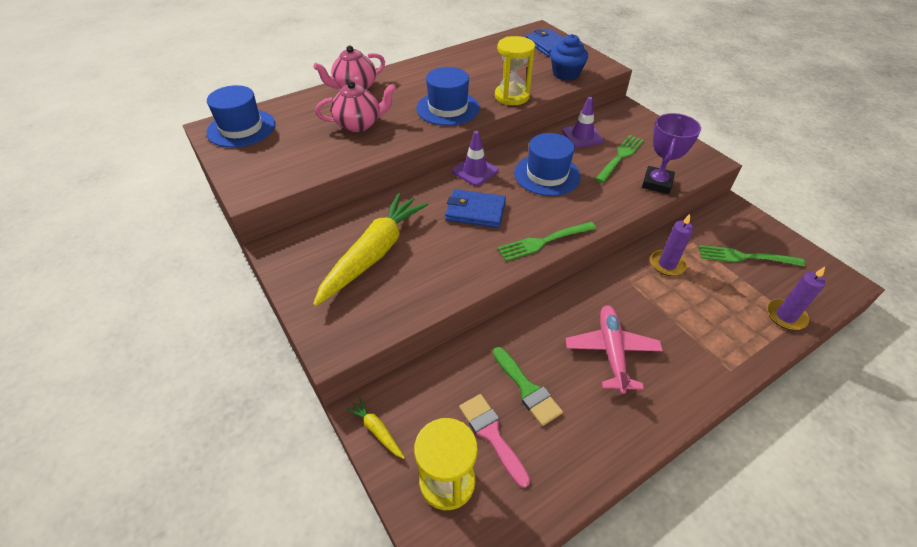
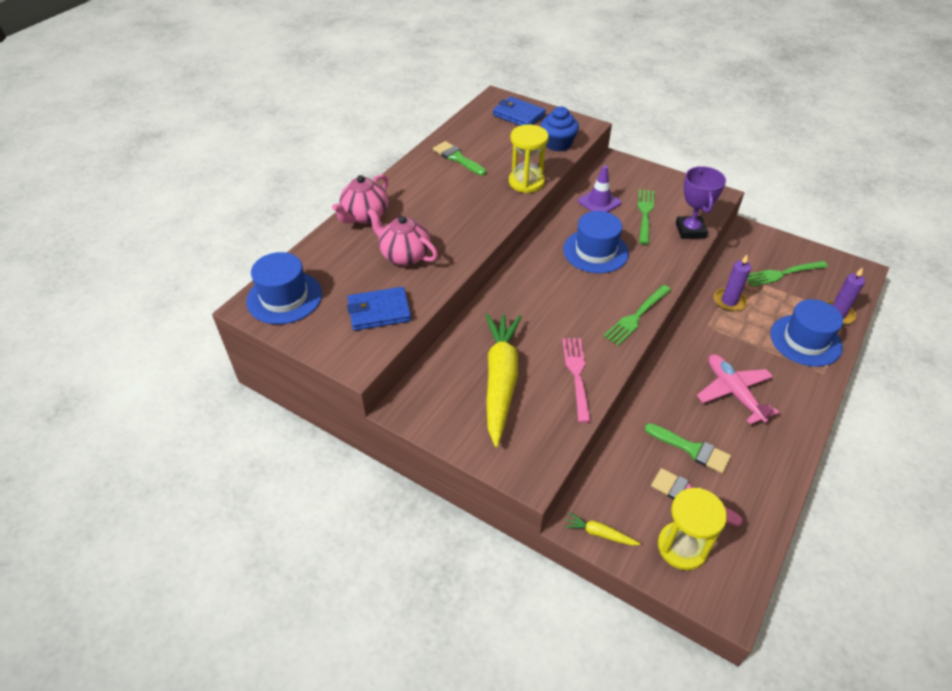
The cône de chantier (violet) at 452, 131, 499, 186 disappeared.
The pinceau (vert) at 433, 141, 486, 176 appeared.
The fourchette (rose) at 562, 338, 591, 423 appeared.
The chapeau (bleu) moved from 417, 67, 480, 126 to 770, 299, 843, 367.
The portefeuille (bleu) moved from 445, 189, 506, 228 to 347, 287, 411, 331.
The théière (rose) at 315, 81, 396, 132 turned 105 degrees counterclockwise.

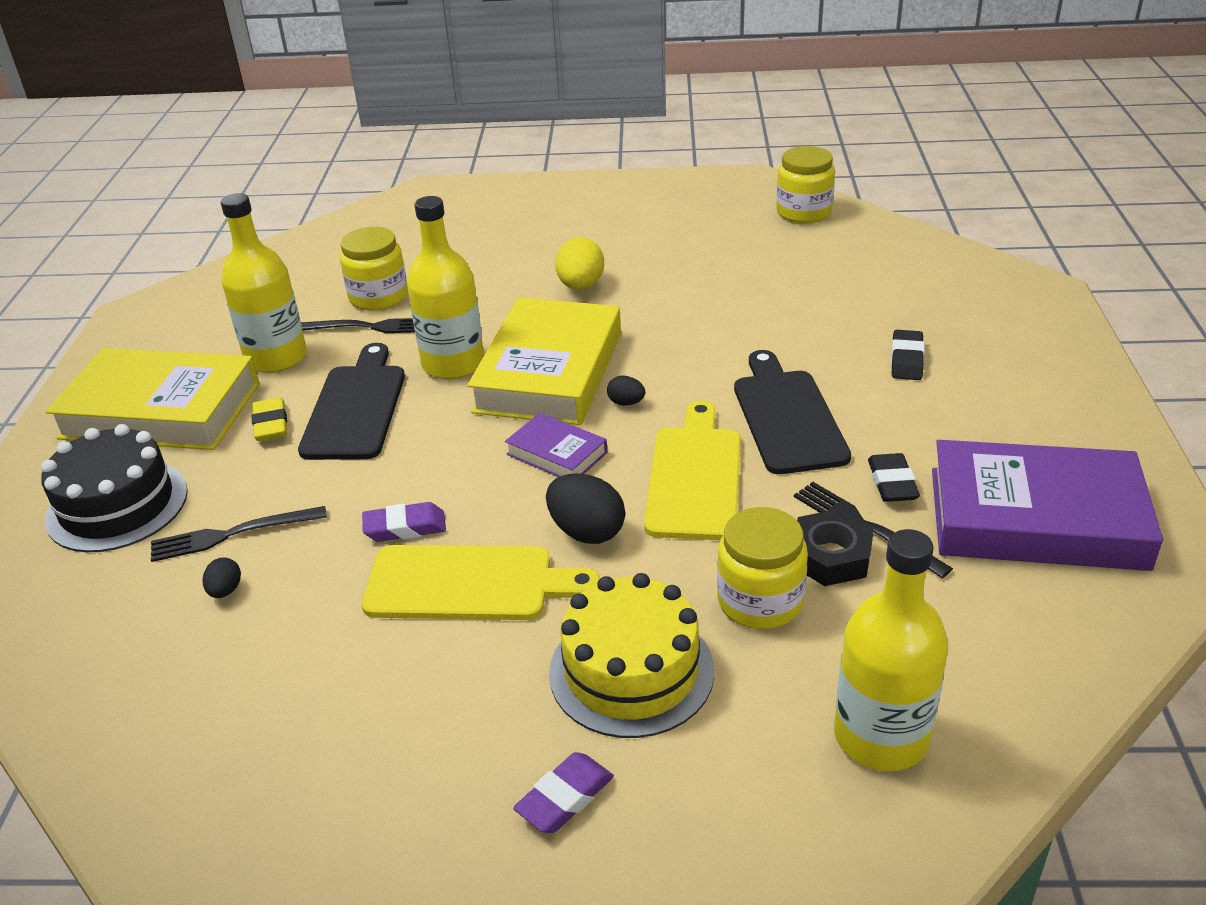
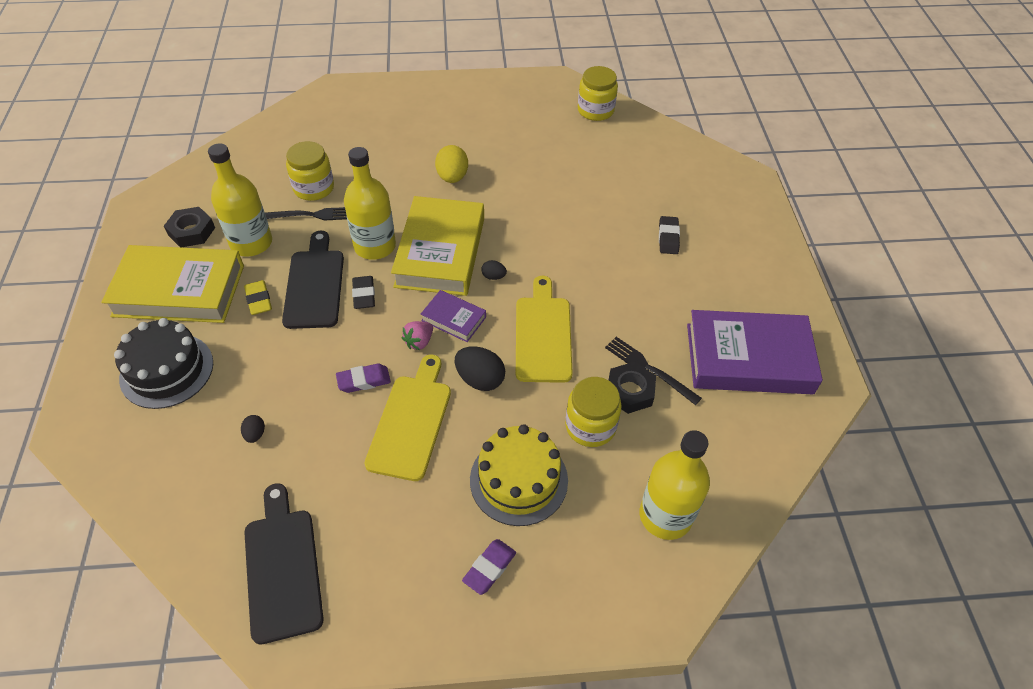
The fourchette (noir) at 151, 506, 327, 562 disappeared.
The écrou (noir) at 164, 207, 215, 247 appeared.
The fraise (rose) at 402, 321, 433, 350 appeared.
The planche à découper (noir) moved from 734, 350, 851, 474 to 244, 483, 324, 645.
The gomme (noir) moved from 868, 453, 920, 502 to 352, 276, 375, 309.
The planche à découper (jaune) at 362, 545, 600, 620 turned 75 degrees counterclockwise.

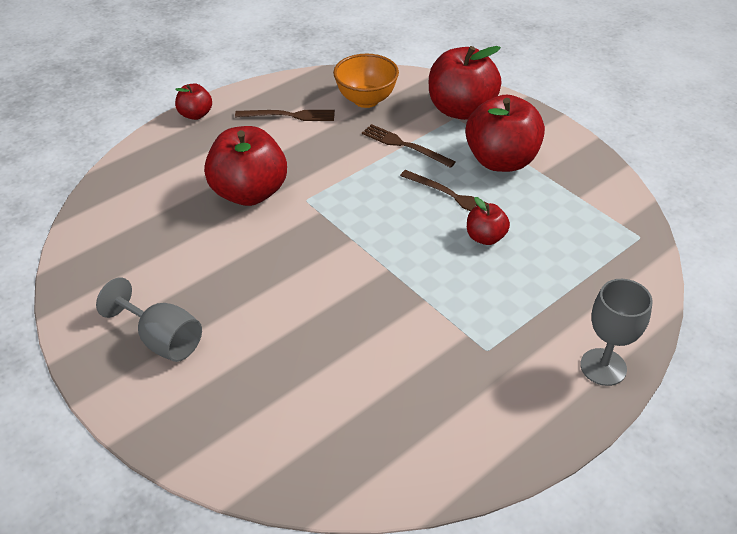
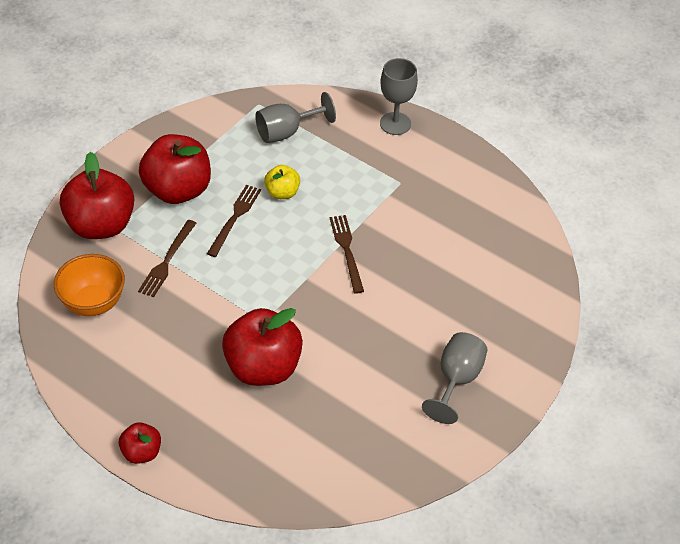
The verre à pied (gris) at 255, 92, 336, 143 appeared.
The fourchette (marron) moved from 235, 110, 335, 121 to 330, 215, 364, 294.
The pomme (rouge) at 467, 197, 510, 245 became the pomme (jaune) at 264, 165, 300, 199.

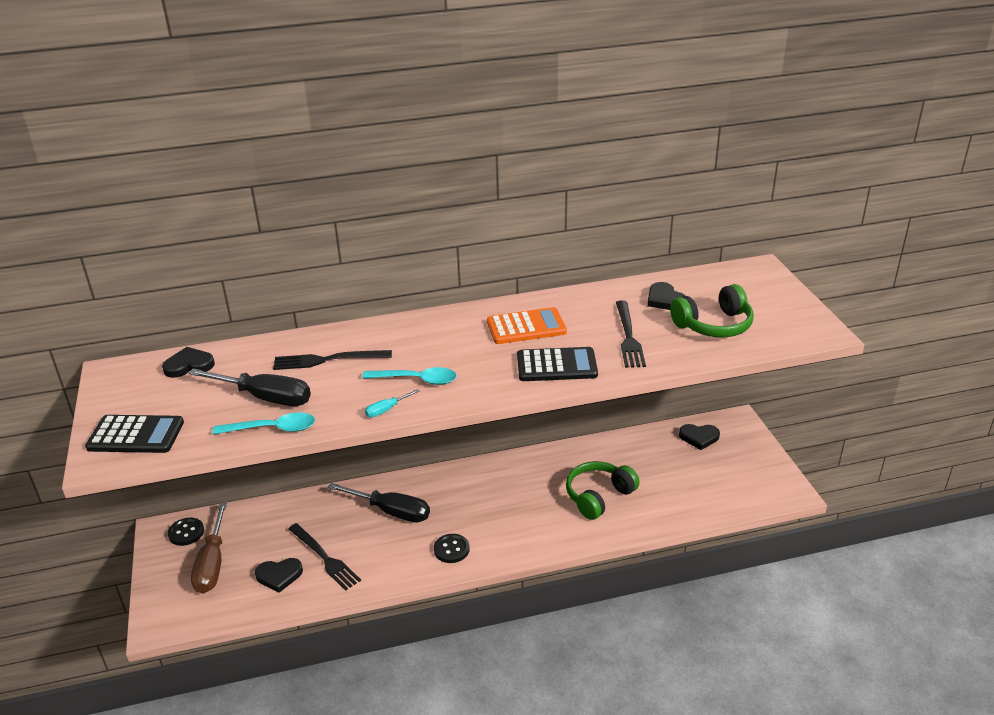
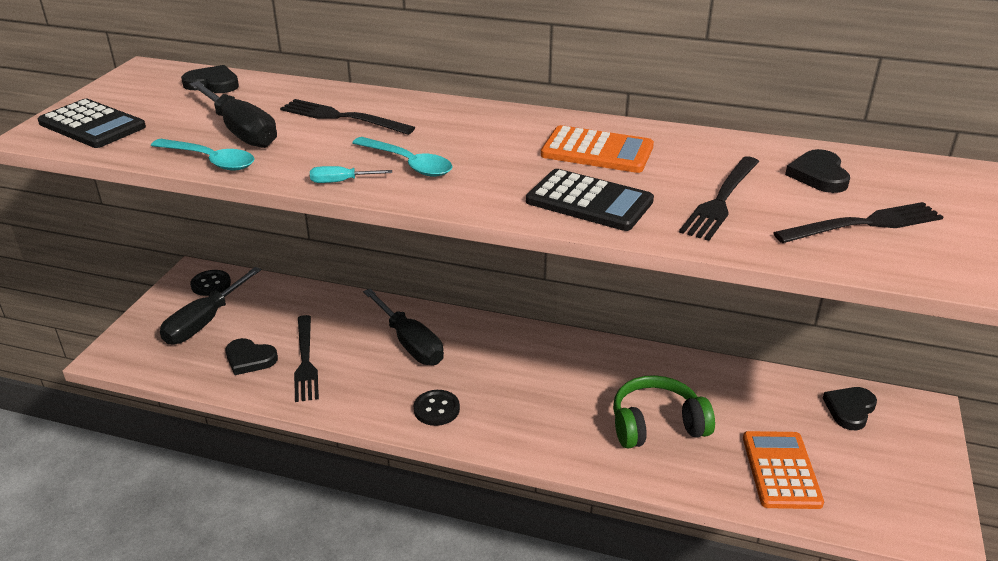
The calculatrice (orange) at 743, 431, 824, 509 appeared.
The casque audio (vert) at 670, 284, 754, 337 was replaced by the fourchette (noir) at 773, 202, 943, 243.
The tournevis (marron) at 191, 503, 227, 594 became the tournevis (noir) at 160, 267, 261, 345.
The cœur (noir) at 679, 424, 720, 450 turned 90 degrees clockwise.

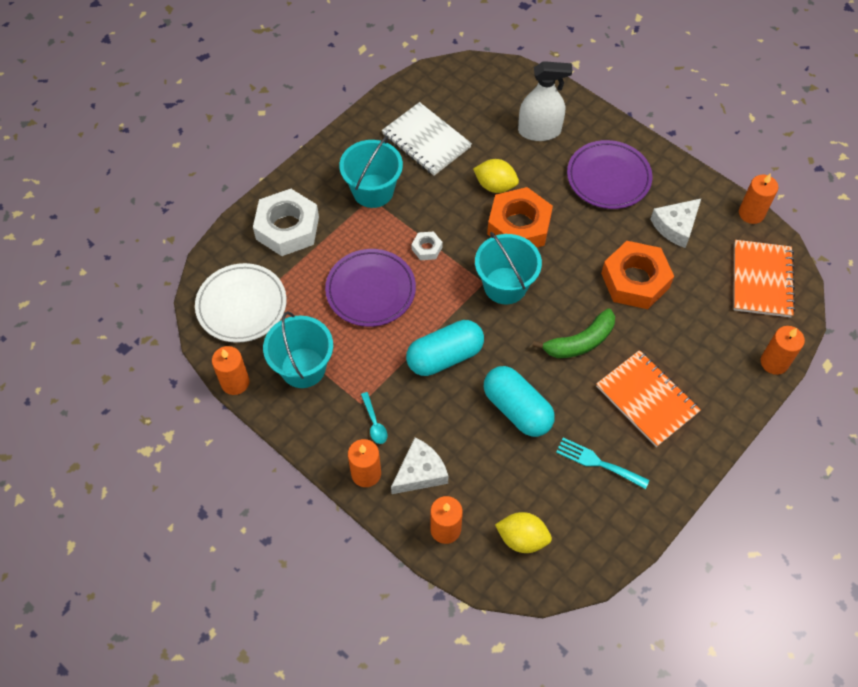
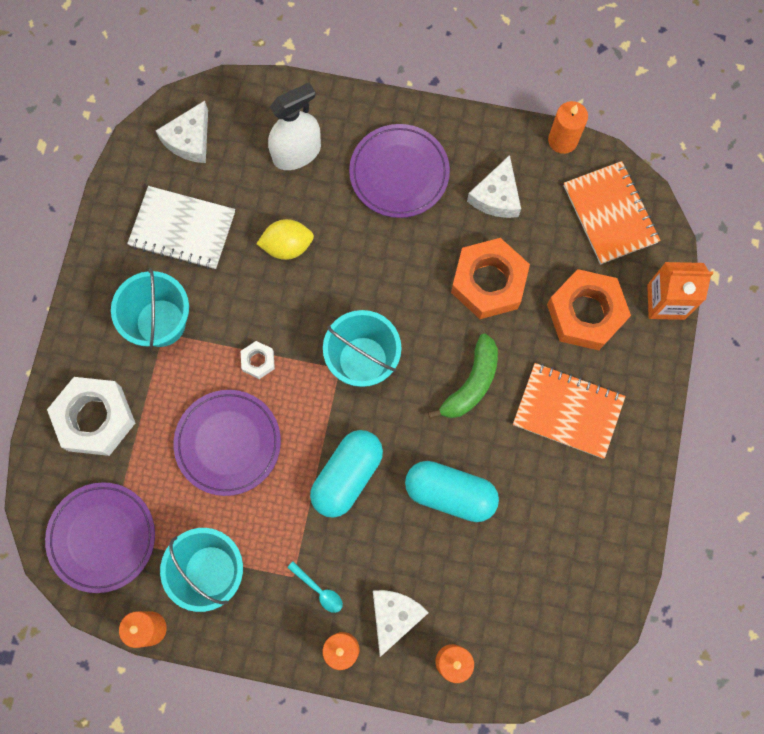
The citron (jaune) at 495, 512, 552, 553 disappeared.
The fourchette (turquoise) at 556, 438, 650, 489 disappeared.
The fromage (blanc) at 156, 101, 208, 163 appeared.
The écrou (orange) moved from 487, 187, 553, 248 to 547, 269, 631, 350.
The bougie (orange) at 761, 326, 805, 375 was replaced by the brique de lait (orange) at 647, 262, 713, 320.
The assiette (blanc) at 195, 263, 287, 343 became the assiette (violet) at 45, 482, 155, 593.

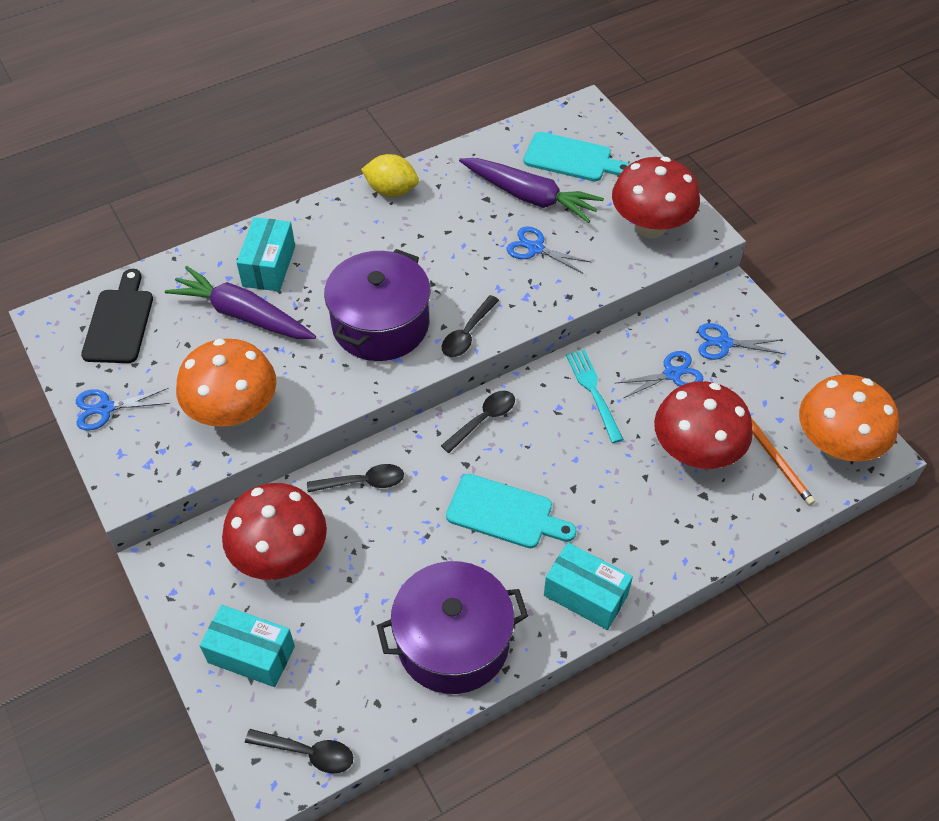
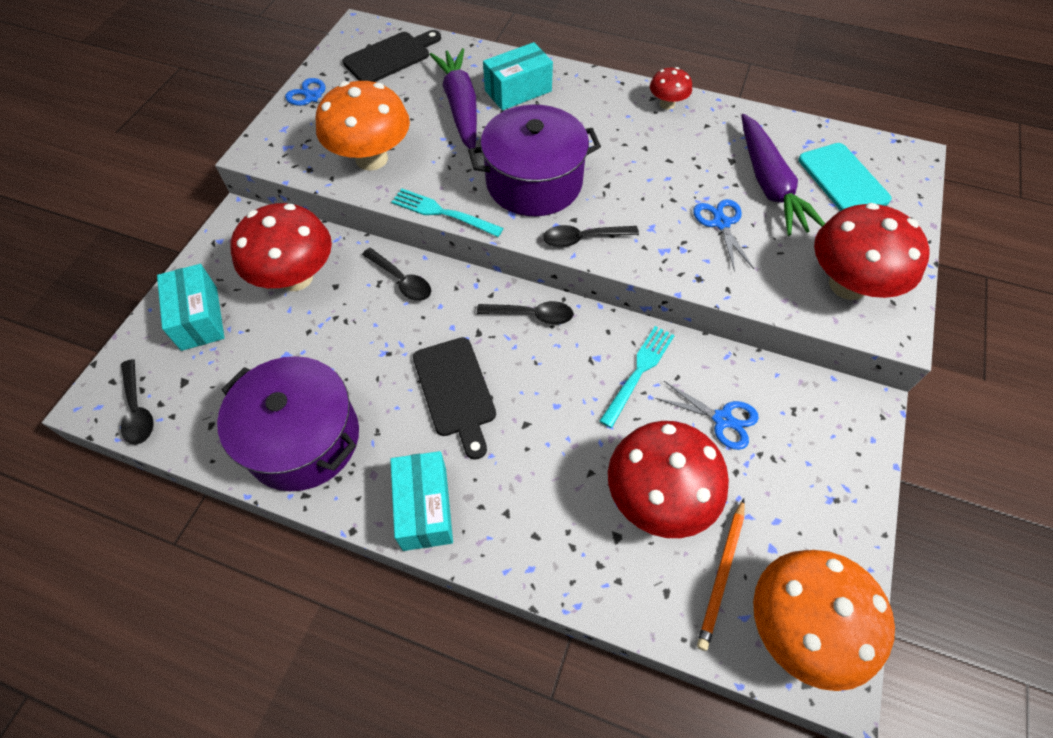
The ciseaux (bleu) at 698, 323, 784, 360 disappeared.
The fourchette (turquoise) at 391, 189, 504, 237 appeared.
The citron (jaune) at 361, 154, 419, 197 was replaced by the champignon (rouge) at 650, 67, 692, 110.
The planche à découper (turquoise) at 446, 474, 576, 548 became the planche à découper (noir) at 413, 337, 496, 460.

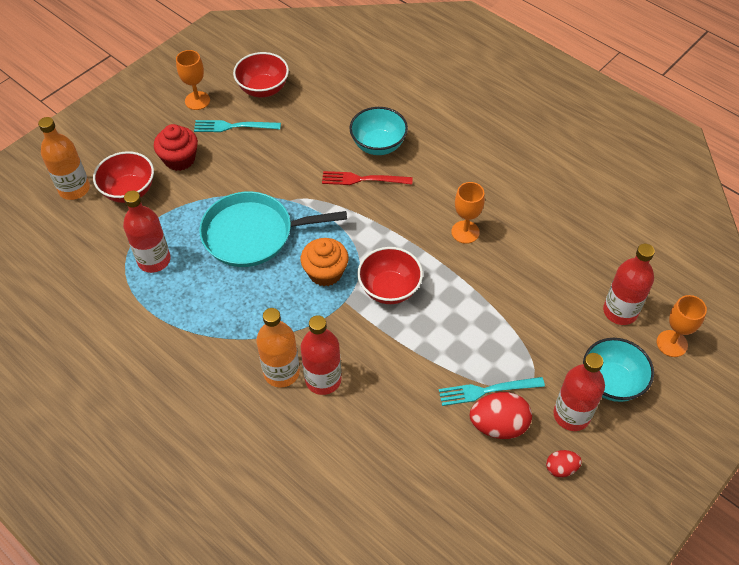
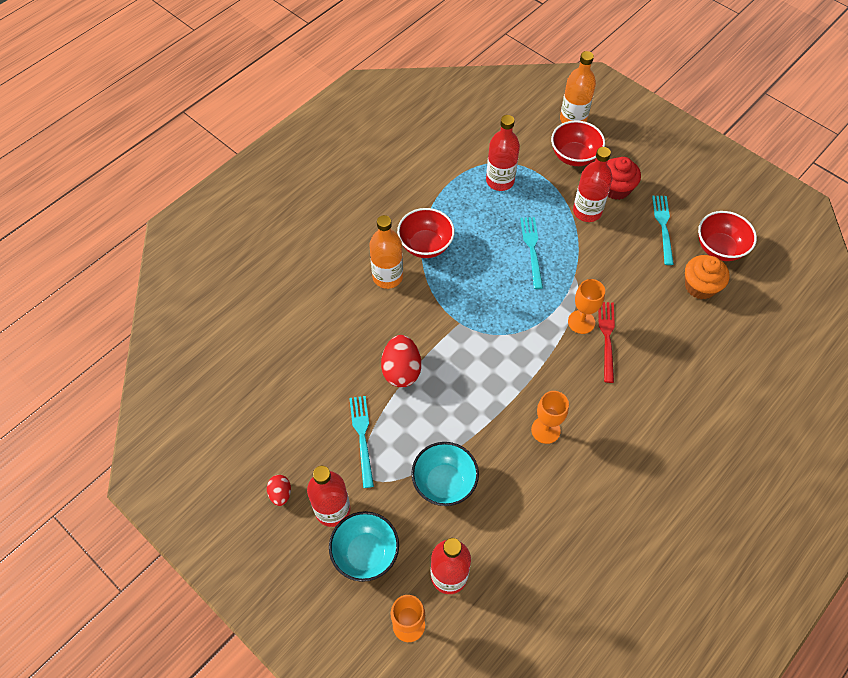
The verre à pied (orange) moved from 176, 50, 210, 110 to 568, 279, 605, 334.
The muffin (orange) moved from 301, 238, 349, 286 to 685, 255, 730, 300.
The bouteille (rouge) moved from 301, 315, 342, 395 to 573, 147, 613, 222.
The bol (turquoise) moved from 349, 107, 408, 155 to 411, 442, 479, 506.
The bol (rouge) moved from 357, 247, 423, 304 to 397, 208, 455, 258.
The œuf (rouge) moved from 470, 392, 532, 439 to 381, 335, 421, 388.
The poêle (turquoise) at 199, 191, 347, 267 was replaced by the fourchette (turquoise) at 520, 217, 543, 289.

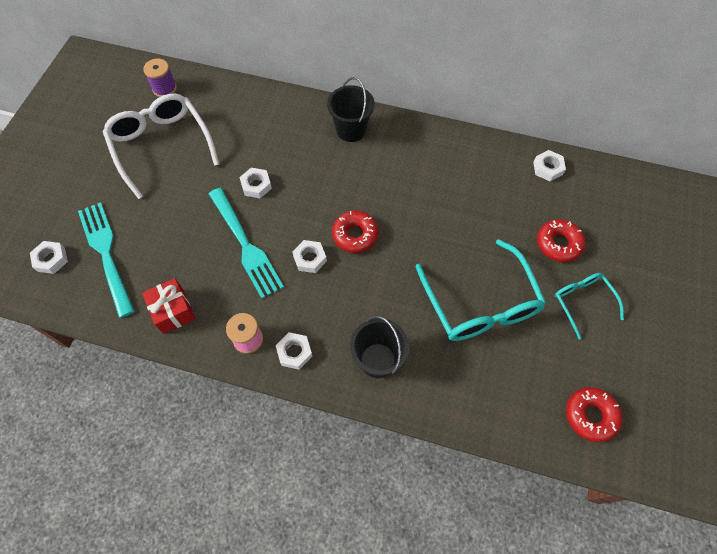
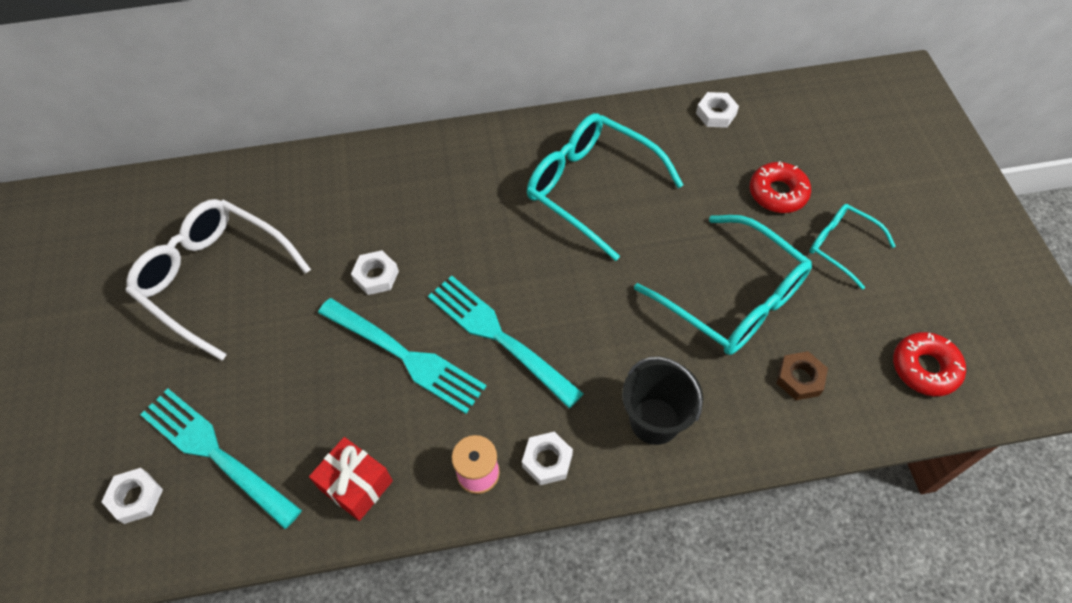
The bobine (violet) at 143, 58, 177, 97 disappeared.
The seau (noir) at 327, 77, 375, 142 disappeared.
The beignet (rouge) at 332, 210, 379, 253 disappeared.
The lunettes (turquoise) at 527, 113, 683, 261 appeared.
The écrou (marron) at 776, 351, 828, 400 appeared.
The écrou (blanc) at 292, 240, 327, 273 was replaced by the fourchette (turquoise) at 428, 276, 584, 408.

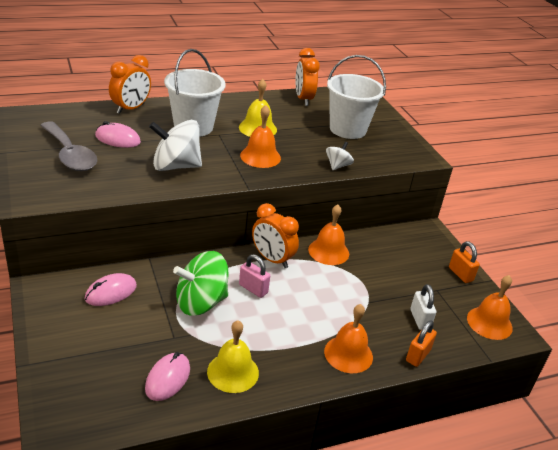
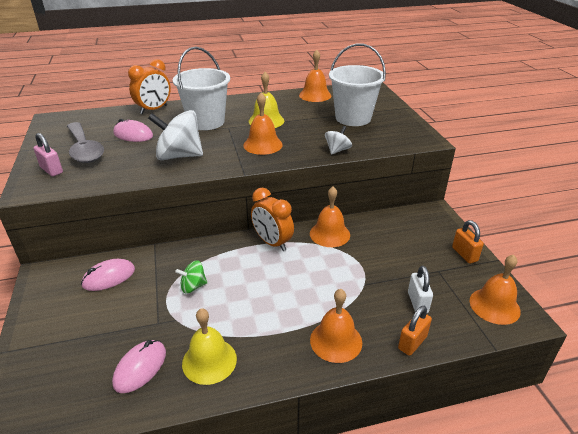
The cadenas (rose) moved from 239, 254, 270, 298 to 34, 133, 63, 176.
The réveil (orange) at 295, 48, 320, 106 was replaced by the cloche (orange) at 299, 50, 331, 102.
The toupie (vert) at 173, 251, 229, 316 changed to 0.51 times the size.

